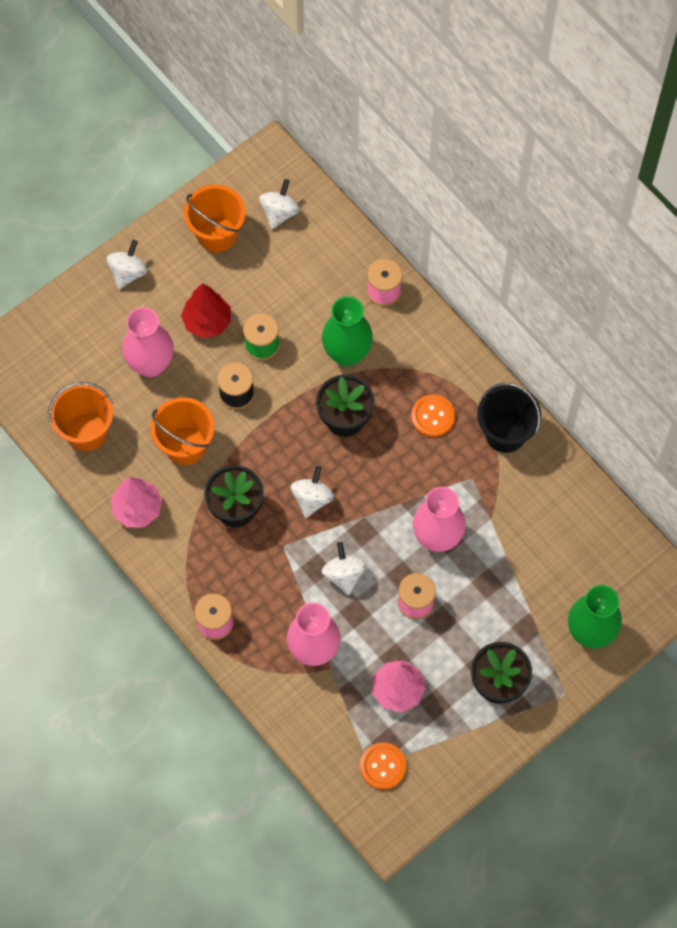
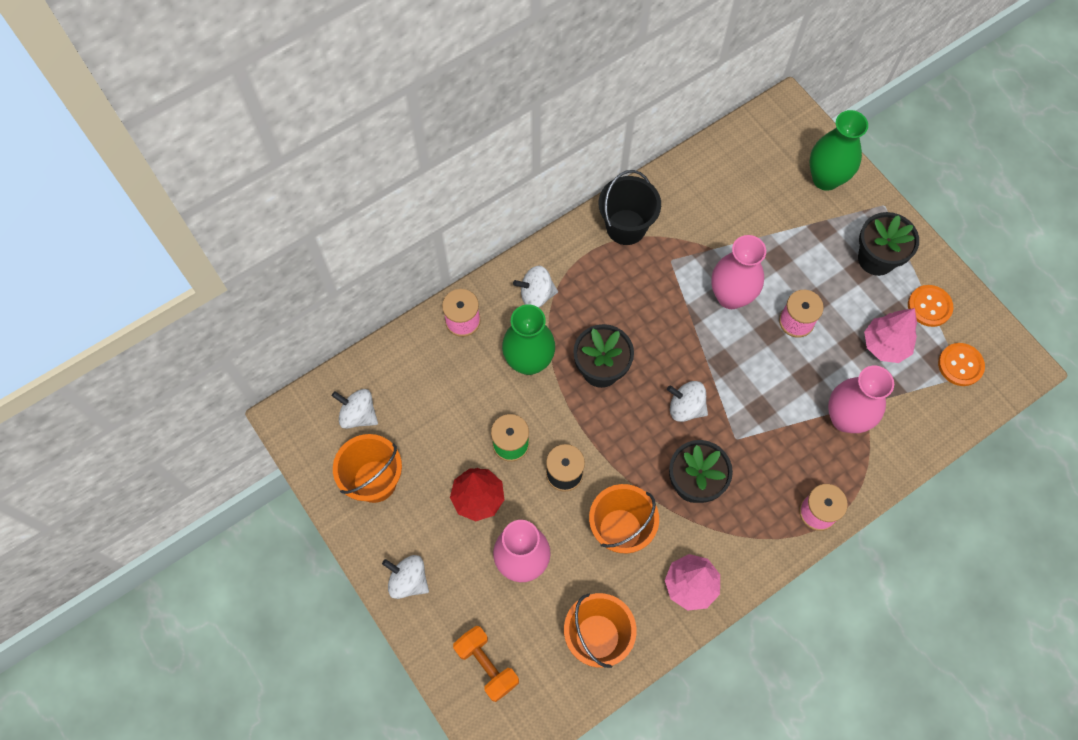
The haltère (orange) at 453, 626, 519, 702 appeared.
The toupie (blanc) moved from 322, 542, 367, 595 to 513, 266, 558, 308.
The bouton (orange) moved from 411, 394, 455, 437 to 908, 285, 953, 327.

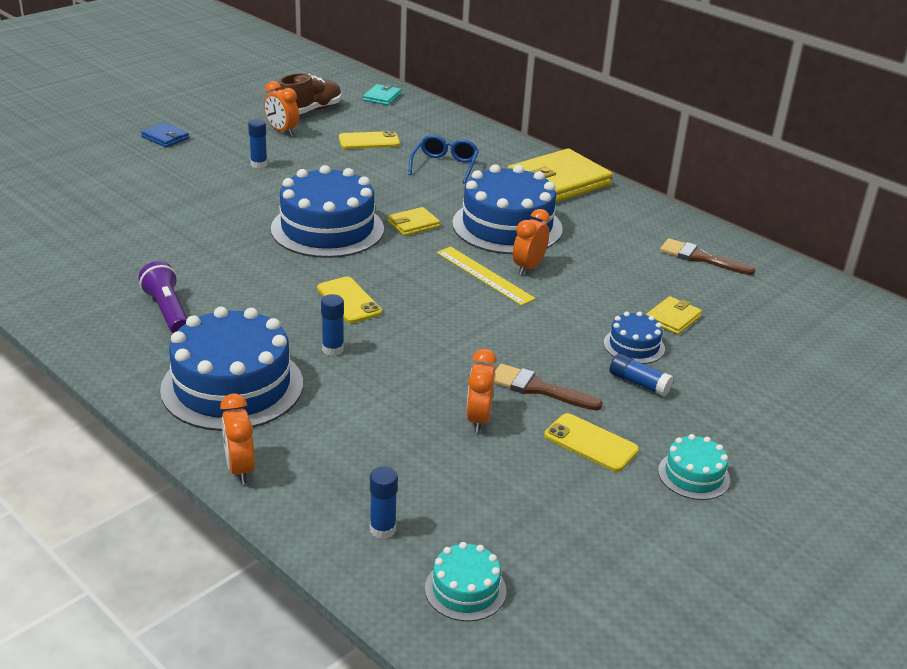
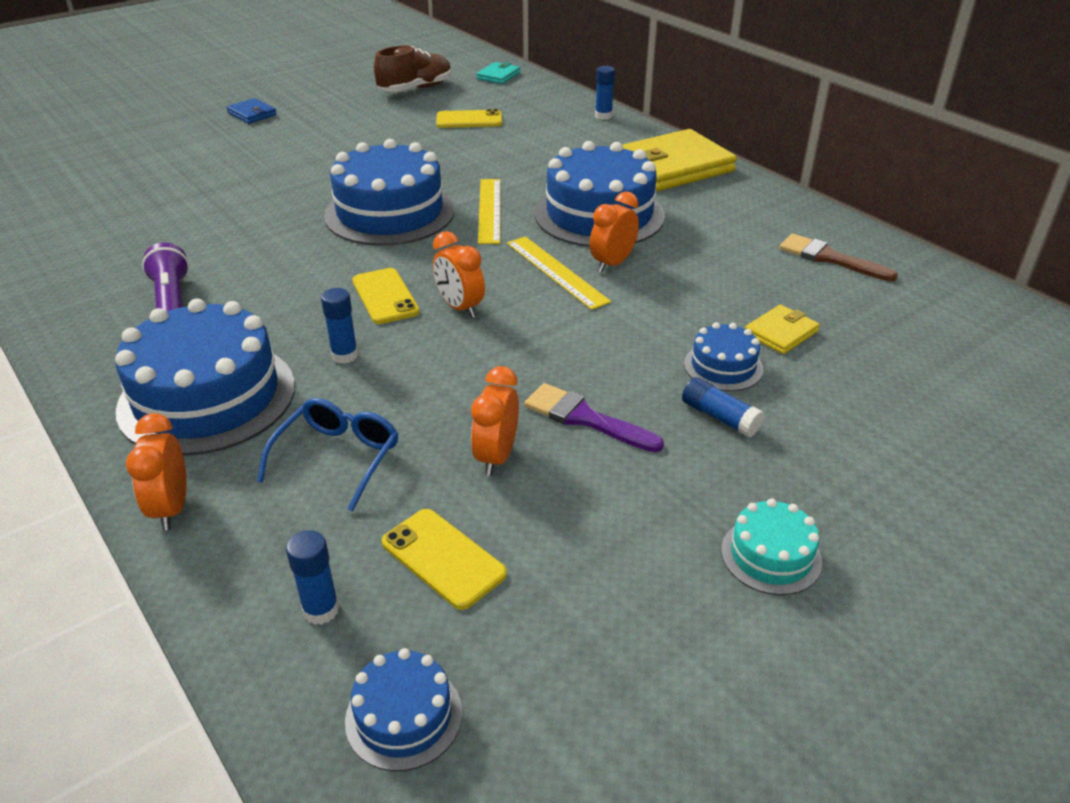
The bâton de colle (bleu) moved from 248, 119, 267, 168 to 595, 66, 615, 120.
The réveil (orange) moved from 264, 81, 299, 136 to 433, 231, 485, 318.
The lunettes (bleu) moved from 408, 135, 479, 184 to 257, 398, 398, 512.
The téléphone (jaune) moved from 544, 413, 639, 472 to 382, 509, 507, 610.
The portefeuille (jaune) at 387, 207, 440, 236 was replaced by the règle (jaune) at 478, 179, 501, 244.
The gâteau (turquoise) at 425, 542, 506, 622 became the gâteau (bleu) at 345, 648, 462, 771.
The pinceau (marron) at 494, 364, 603, 411 became the pinceau (violet) at 524, 383, 664, 452.

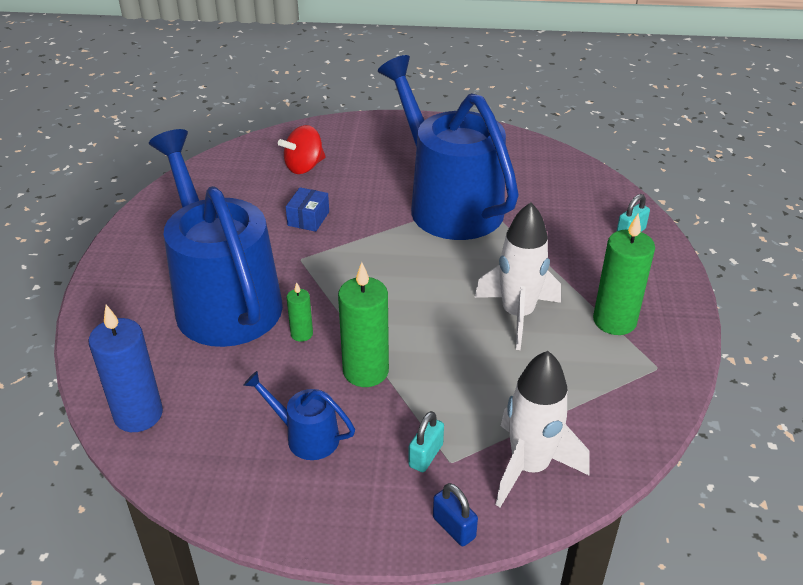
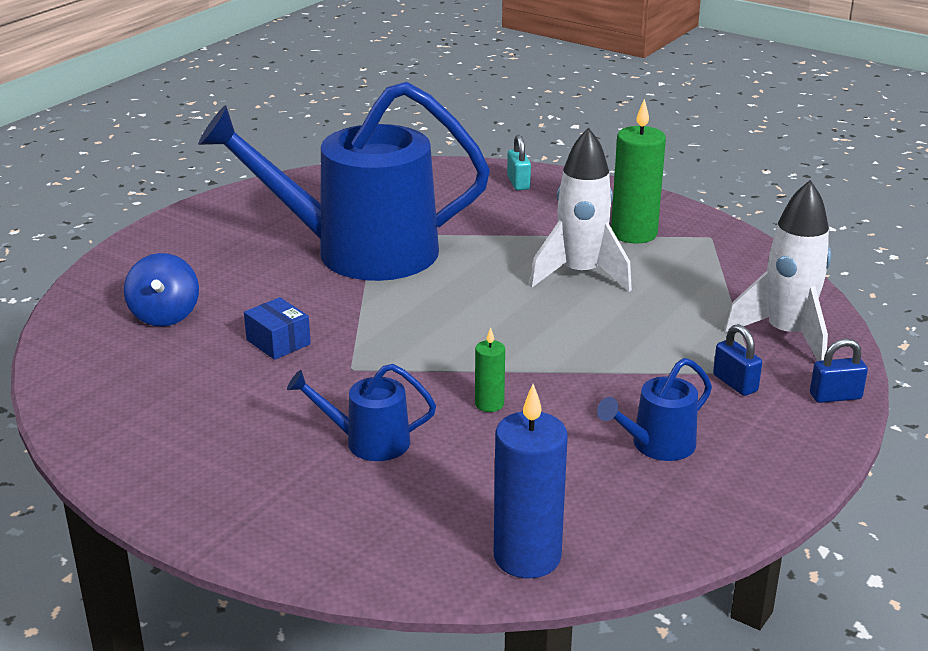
The bougie (vert) at 338, 262, 389, 387 disappeared.
The toupie (rouge) at 278, 125, 326, 174 became the toupie (bleu) at 124, 253, 199, 326.
The cadenas (turquoise) at 408, 411, 444, 472 became the cadenas (bleu) at 713, 324, 762, 396.
The arrosoir (bleu) at 149, 129, 283, 347 changed to 0.42 times the size.

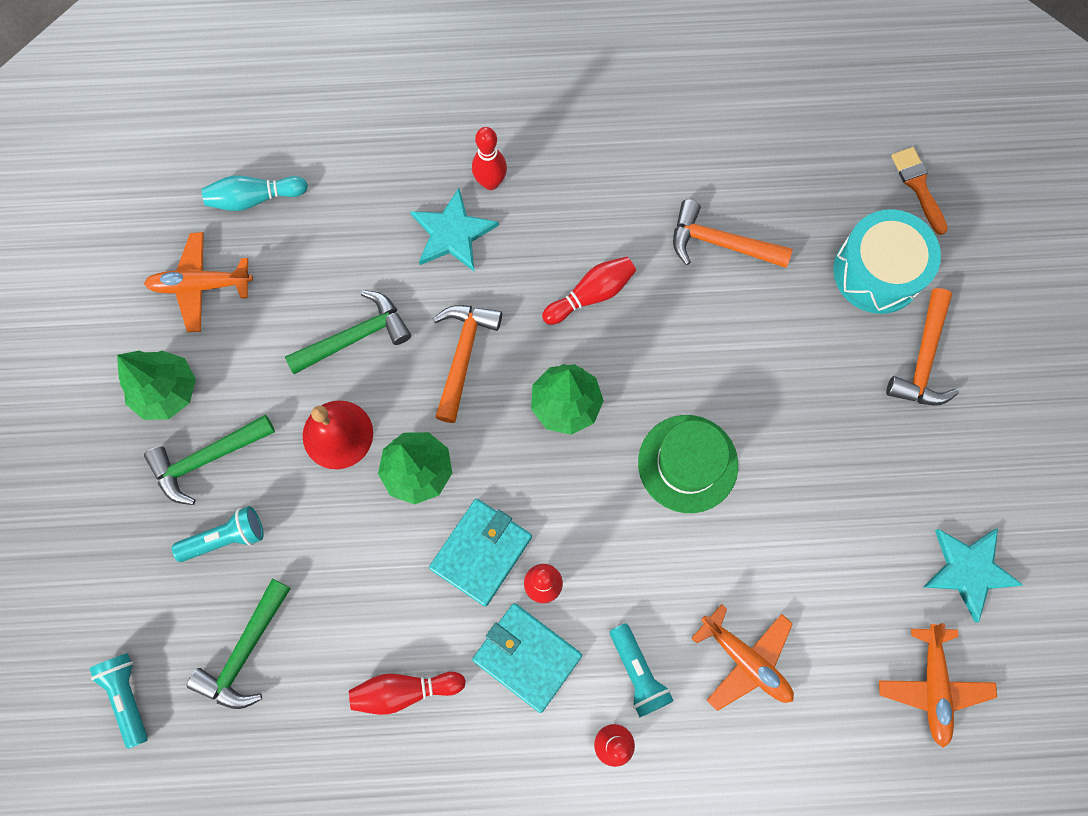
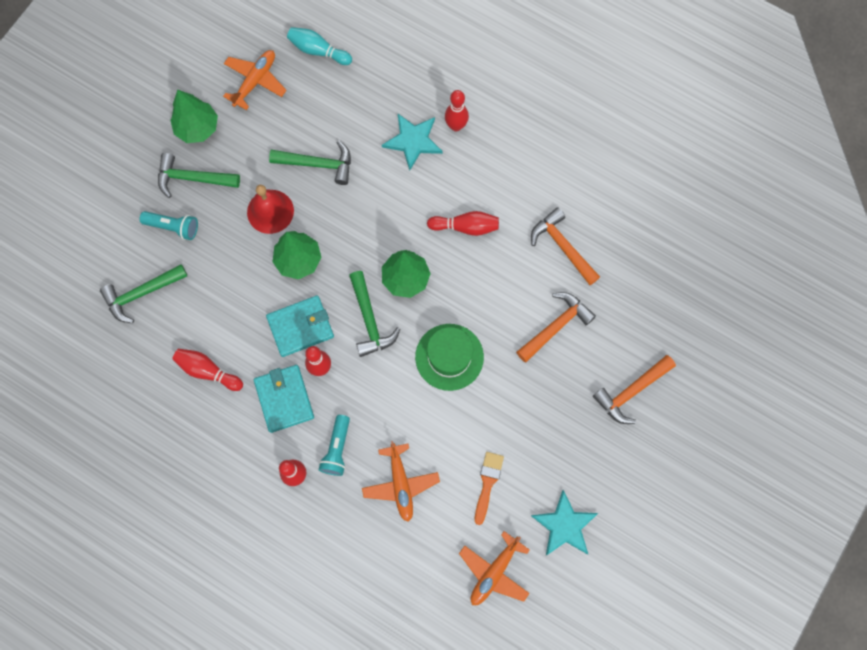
The lampe de poche (turquoise) at 89, 653, 148, 749 disappeared.
The tambour (turquoise) at 833, 209, 941, 314 disappeared.
The marteau (vert) at 349, 271, 400, 357 appeared.
The marteau (orange) moved from 433, 305, 502, 423 to 516, 292, 596, 362.
The pinceau (orange) moved from 891, 147, 948, 235 to 475, 452, 504, 525.
The avion (orange) at 144, 232, 253, 332 turned 90 degrees clockwise.

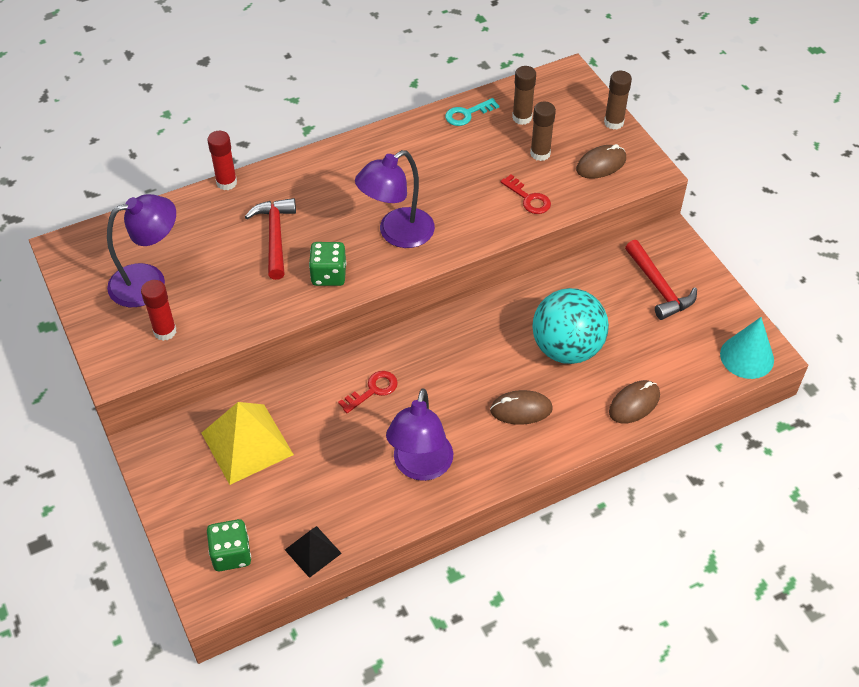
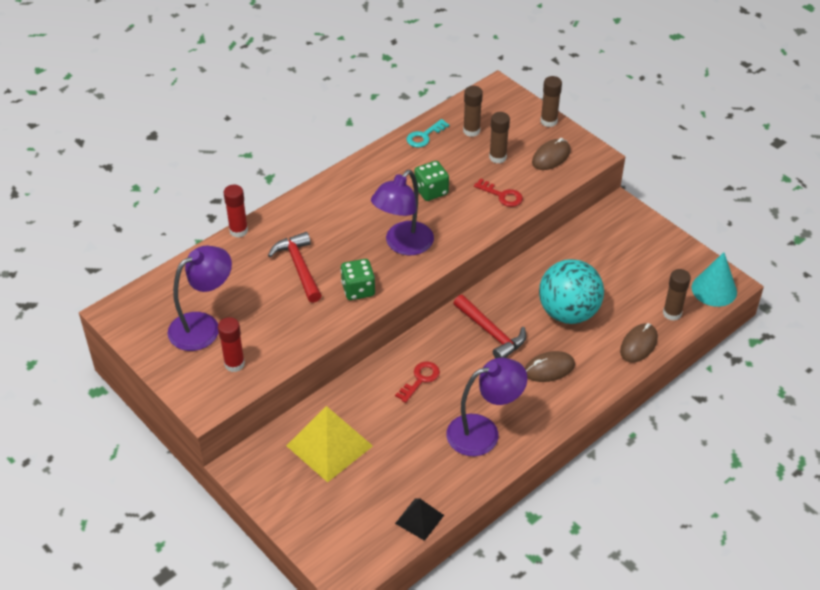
The bâton de colle (marron) at 663, 269, 691, 321 appeared.
The dé (vert) moved from 207, 519, 251, 571 to 414, 161, 449, 201.
The marteau (rouge) moved from 625, 240, 697, 320 to 453, 295, 526, 358.
The lampe (violet) at 386, 388, 453, 481 turned 105 degrees counterclockwise.

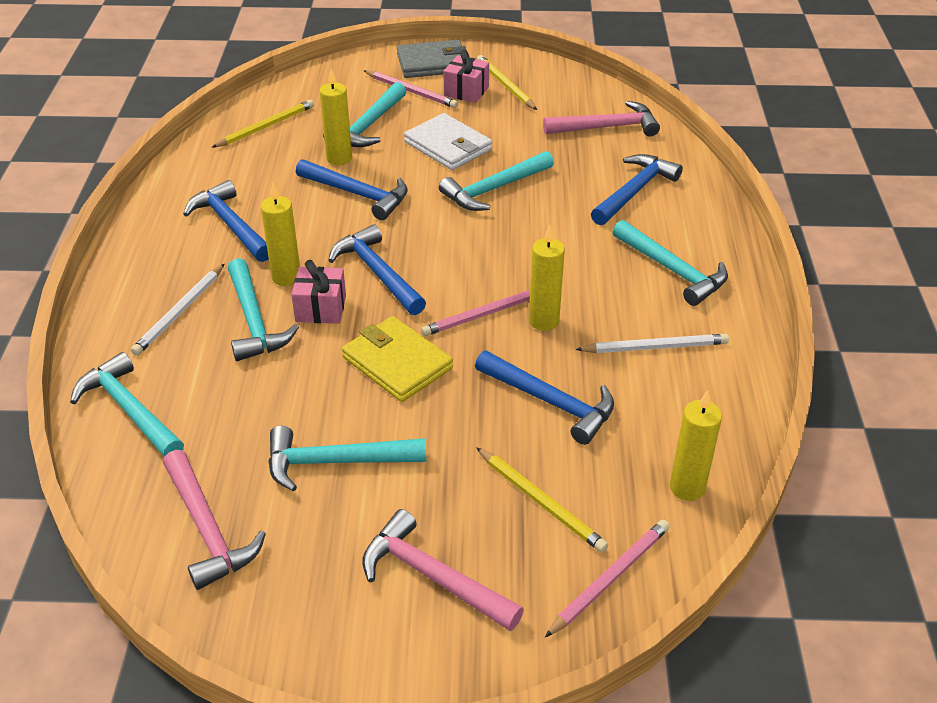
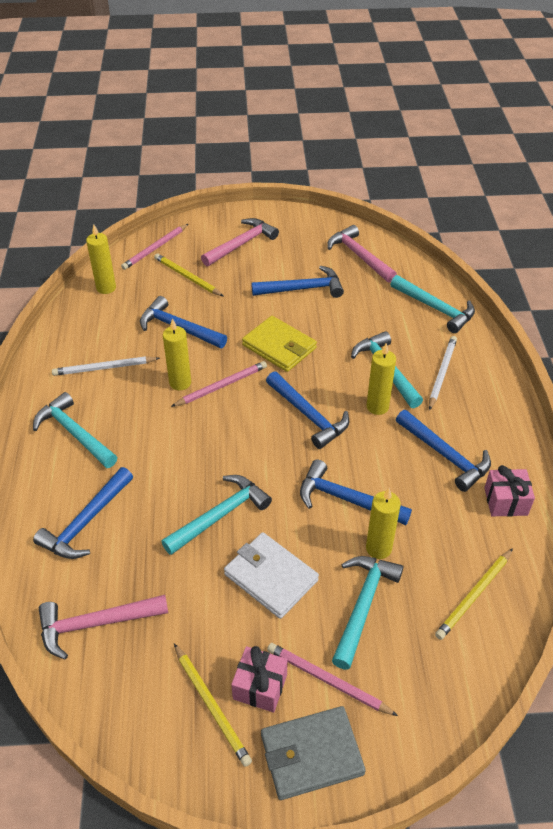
The cadeau (rose) moved from 291, 260, 346, 324 to 484, 465, 535, 516.
The marteau (turquoise) at 268, 426, 426, 492 became the marteau (bleu) at 251, 266, 344, 298.
The marteau (rose) at 362, 509, 524, 631 turned 75 degrees counterclockwise.

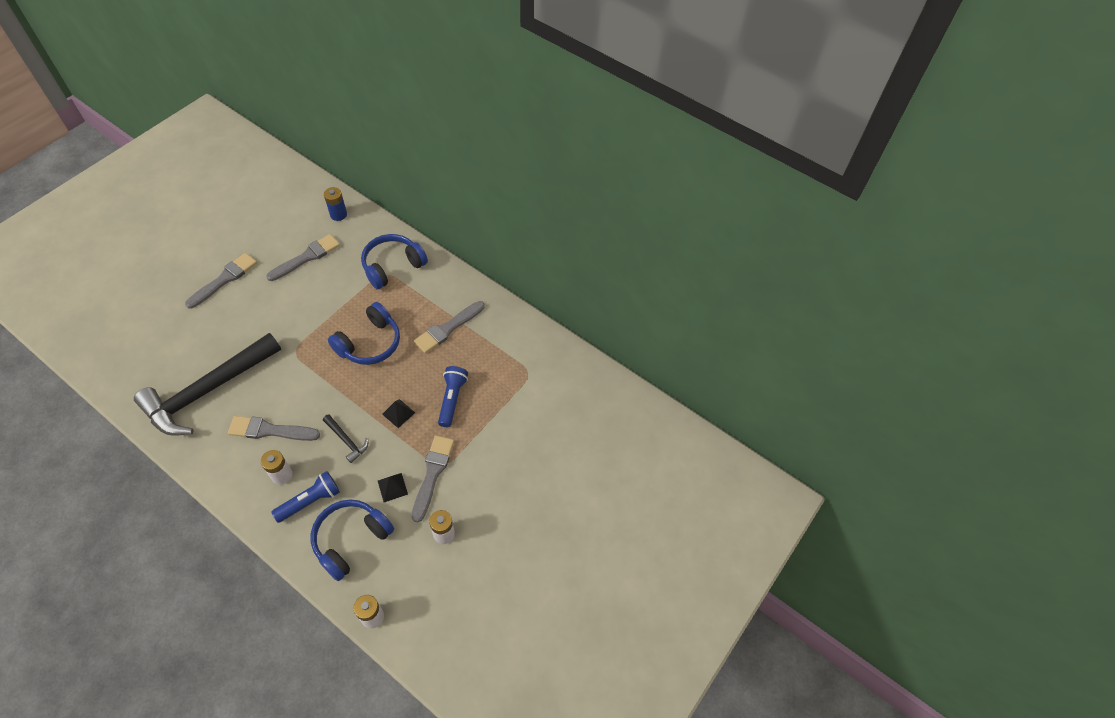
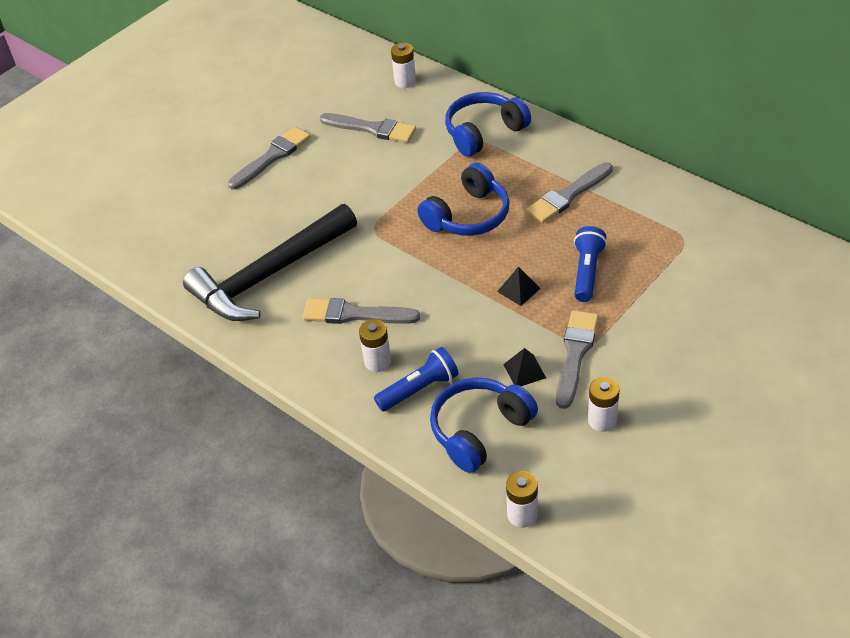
The marteau (noir) at 323, 414, 368, 463 disappeared.
The pile (bleu) at 324, 187, 347, 221 became the pile (blanc) at 391, 43, 416, 88.
The pinceau (gris) at 266, 234, 340, 281 turned 60 degrees clockwise.

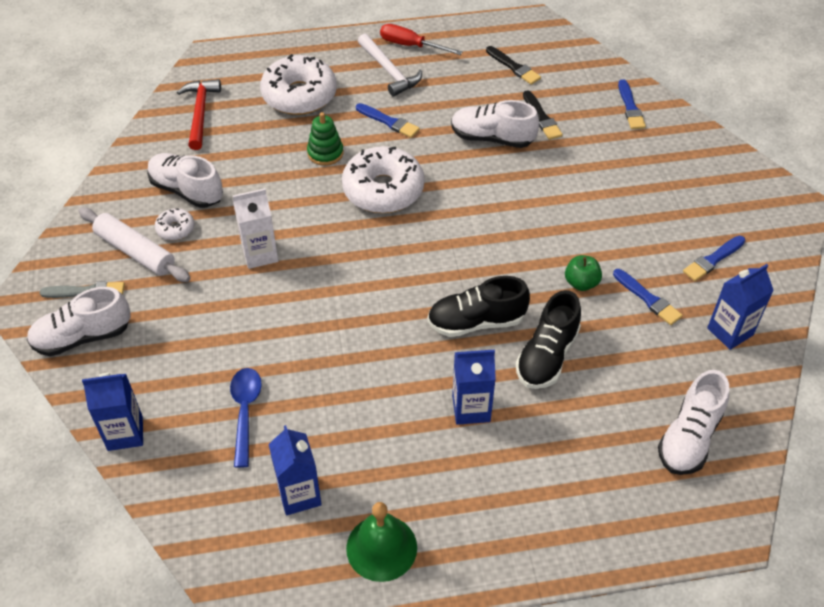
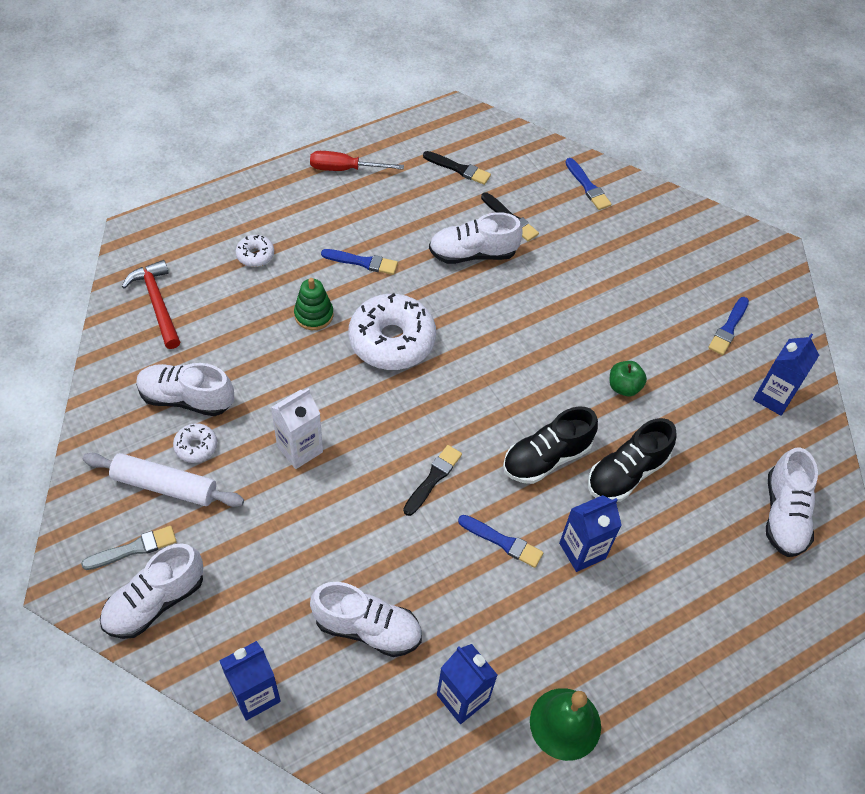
The marteau (blanc) at 358, 33, 422, 97 disappeared.
The pinceau (noir) at 403, 445, 462, 516 appeared.
The pinceau (bleu) moved from 613, 269, 682, 325 to 458, 515, 543, 568.
The cuillère (bleu) at 230, 368, 262, 468 was replaced by the chaussure (blanc) at 310, 582, 422, 657.
The chaussure (noir) at 516, 290, 581, 389 turned 45 degrees clockwise.
The beignet (blanc) at 260, 54, 337, 115 changed to 0.46 times the size.

